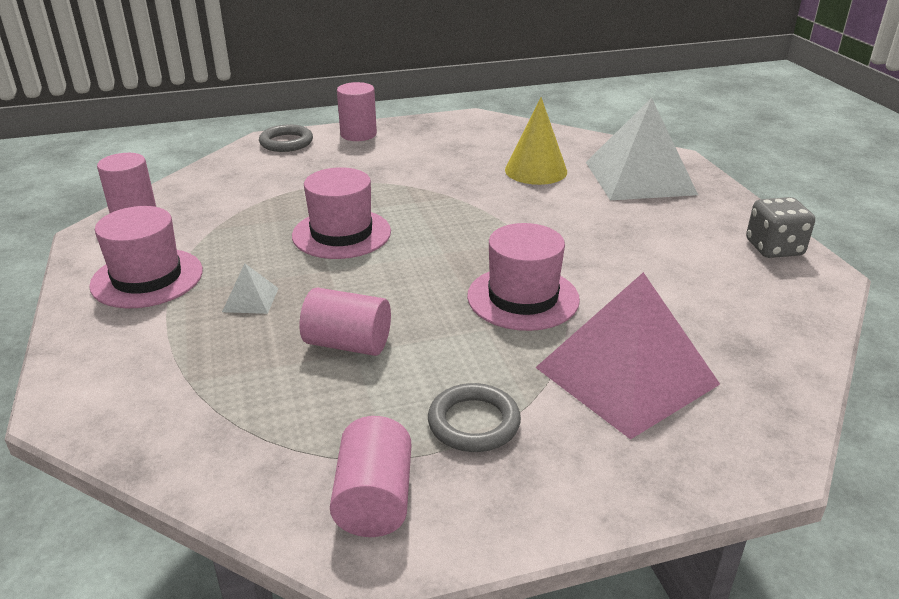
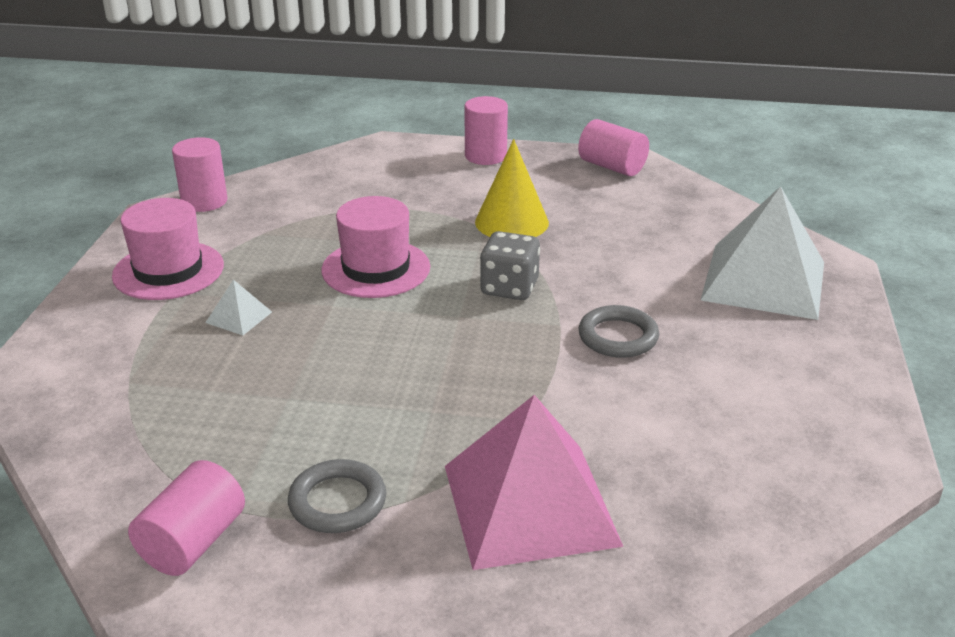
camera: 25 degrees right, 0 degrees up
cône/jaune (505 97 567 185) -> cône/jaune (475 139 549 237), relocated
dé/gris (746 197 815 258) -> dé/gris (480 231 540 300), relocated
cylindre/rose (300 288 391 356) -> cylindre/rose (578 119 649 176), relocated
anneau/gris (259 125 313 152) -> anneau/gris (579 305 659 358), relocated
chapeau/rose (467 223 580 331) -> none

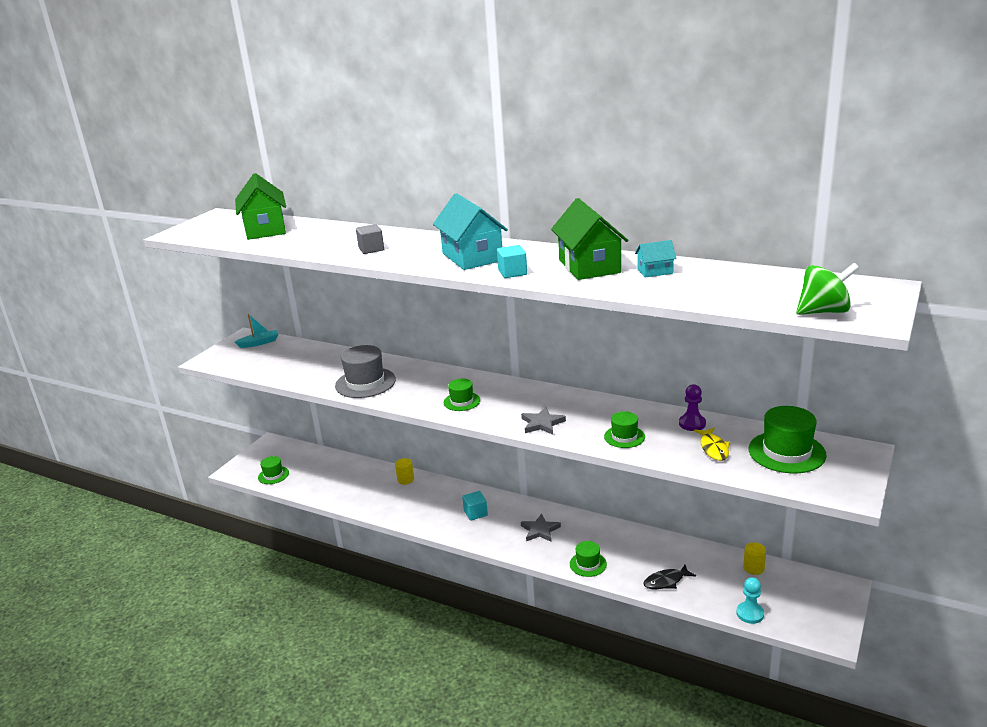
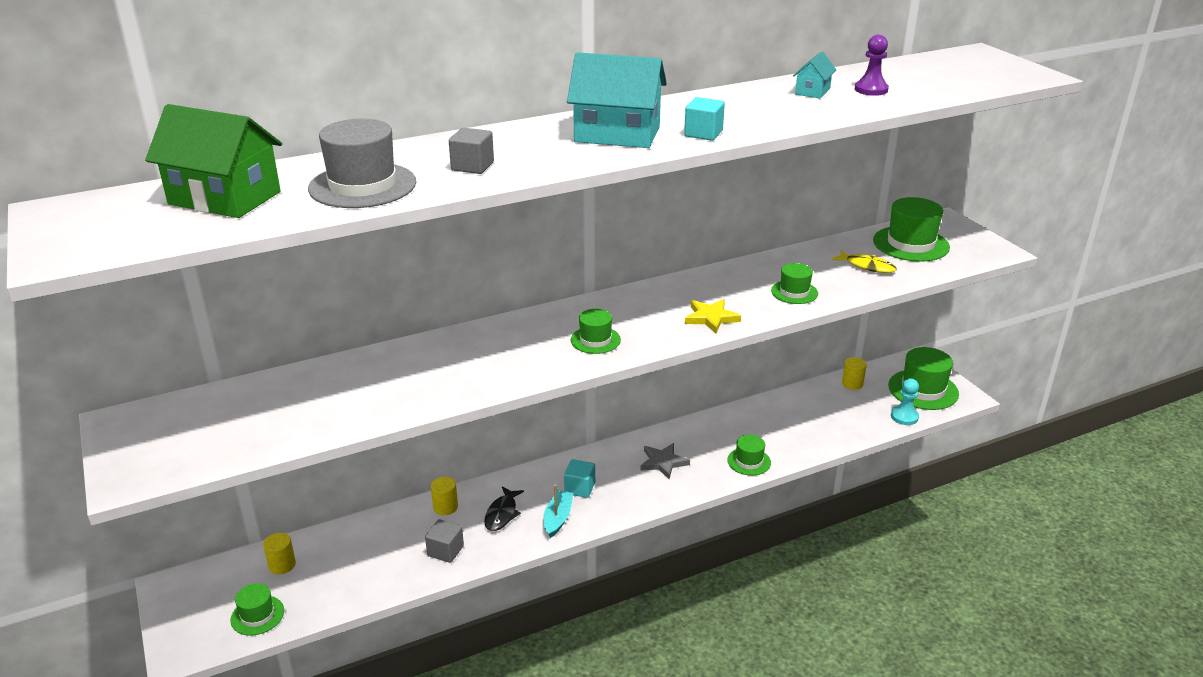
camera: 55 degrees left, 5 degrees up
none -> cylindre/jaune (263 533 296 574)
chapeau/gris (335 345 396 398) -> chapeau/gris (308 119 416 208), relocated
none -> cube/gris (425 519 464 563)
poisson/noir (643 565 696 589) -> poisson/noir (484 487 524 531), relocated
bateau/turquoise (235 314 278 348) -> bateau/turquoise (543 485 573 538), relocated
étoile/gris (521 407 566 435) -> étoile/jaune (685 299 741 333)
pion/violet (679 384 706 431) -> pion/violet (855 35 889 96), relocated
none -> chapeau/vert (888 347 959 410)
maison/vert (551 198 629 280) -> none
toupie/vert (796 263 859 315) -> none

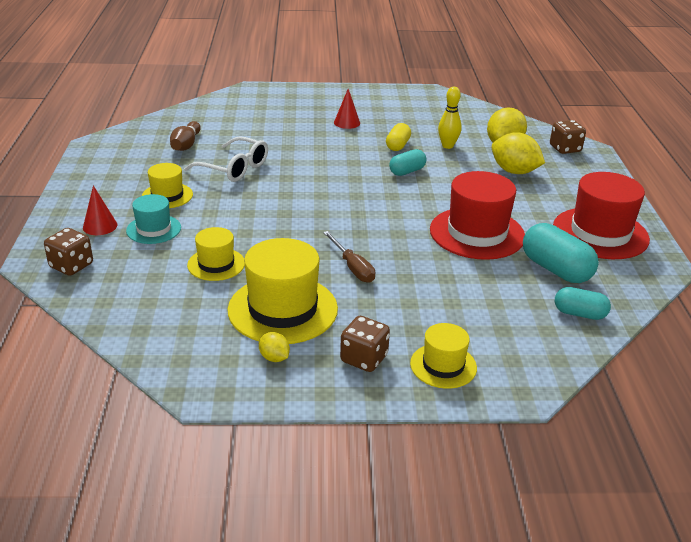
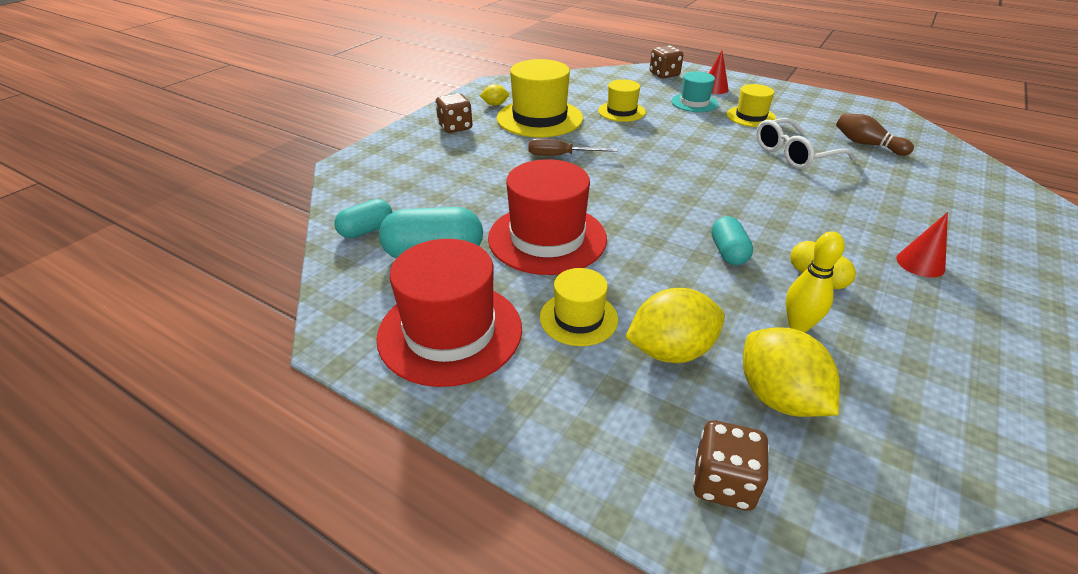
camera: 125 degrees right, 5 degrees up
chapeau/jaune (410 323 477 389) -> chapeau/jaune (540 268 618 346), relocated

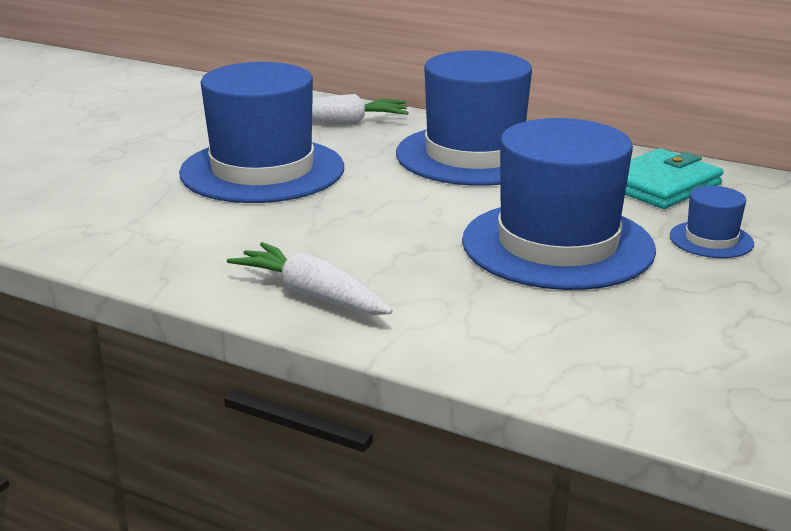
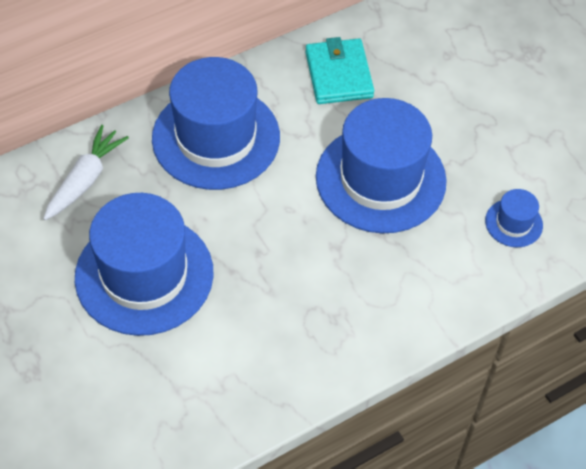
camera: 60 degrees left, 30 degrees up
chapeau/bleu (670 186 754 258) -> chapeau/bleu (485 189 543 247), relocated
carotte/blanc (227 242 393 315) -> none

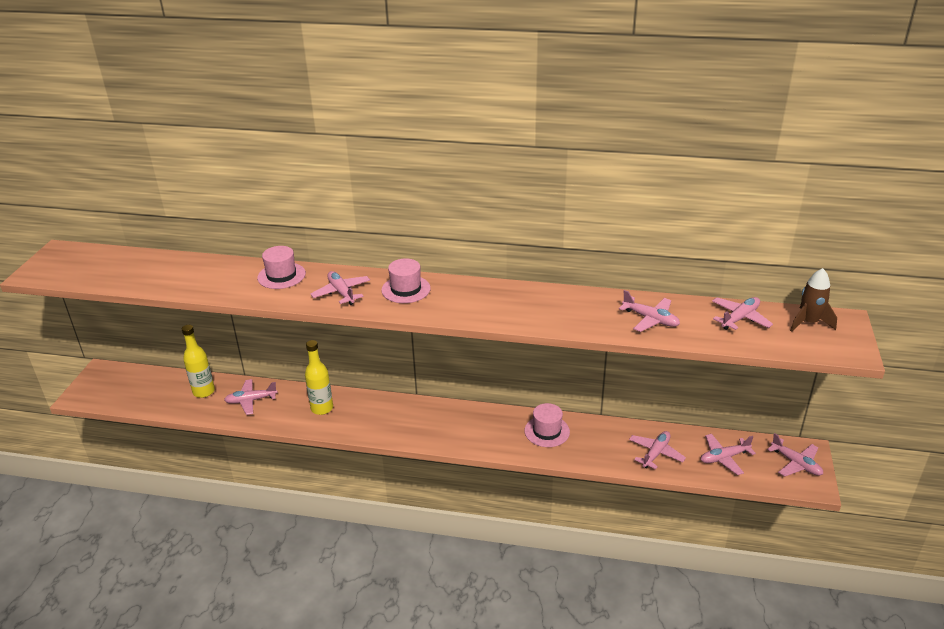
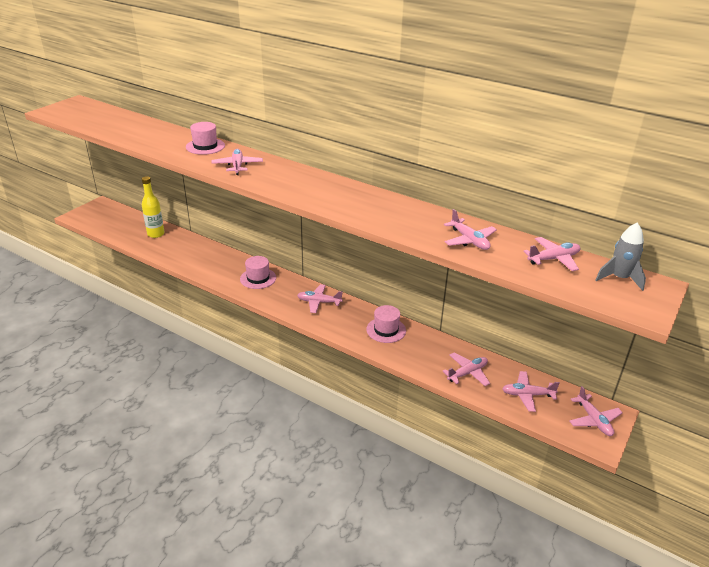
camera: 20 degrees right, 0 degrees up
chapeau/rose (381 258 431 303) -> chapeau/rose (240 256 276 289), relocated
avion/rose (224 379 278 415) -> avion/rose (297 284 343 313), relocated
fusée/marron (790 268 837 332) -> fusée/gris (596 222 646 291)
bouteille/jaune (305 340 333 415) -> none

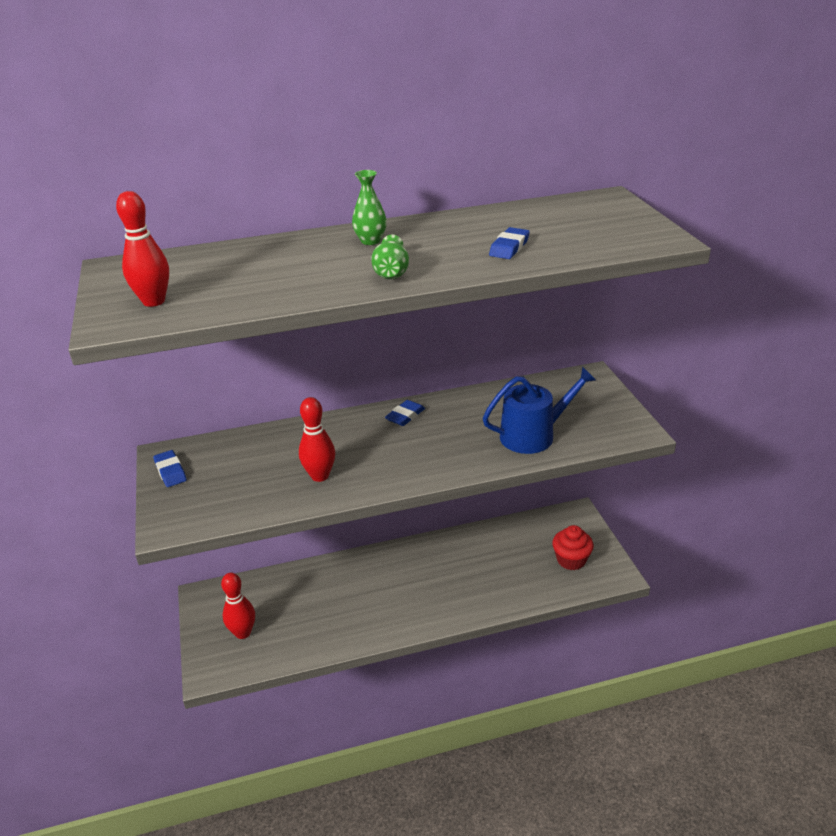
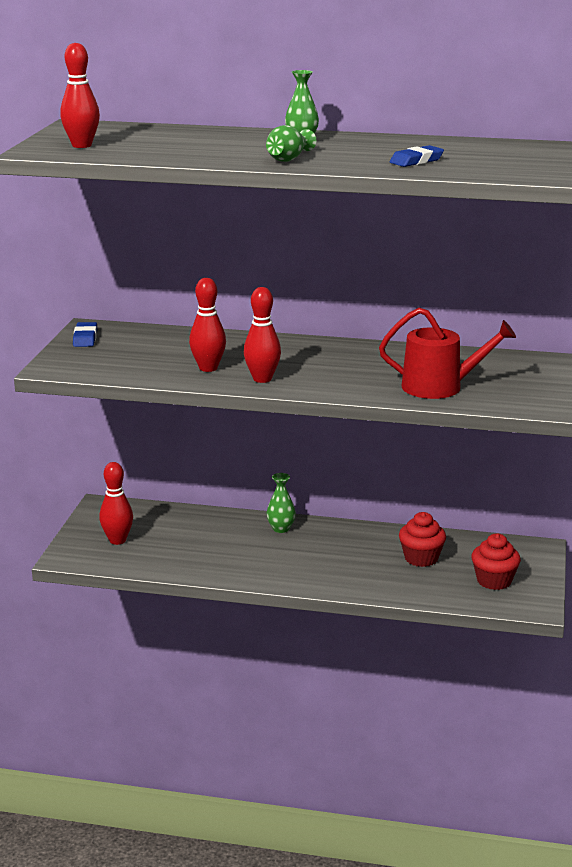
camera: 25 degrees right, 10 degrees down
none -> quille/rouge (244 287 281 383)
none -> vase/vert (267 473 296 533)
arrosoir/bleu (483 367 596 454) -> arrosoir/rouge (379 308 516 399)
none -> muffin/rouge (399 512 446 567)
gomme/bleu (385 400 425 426) -> none

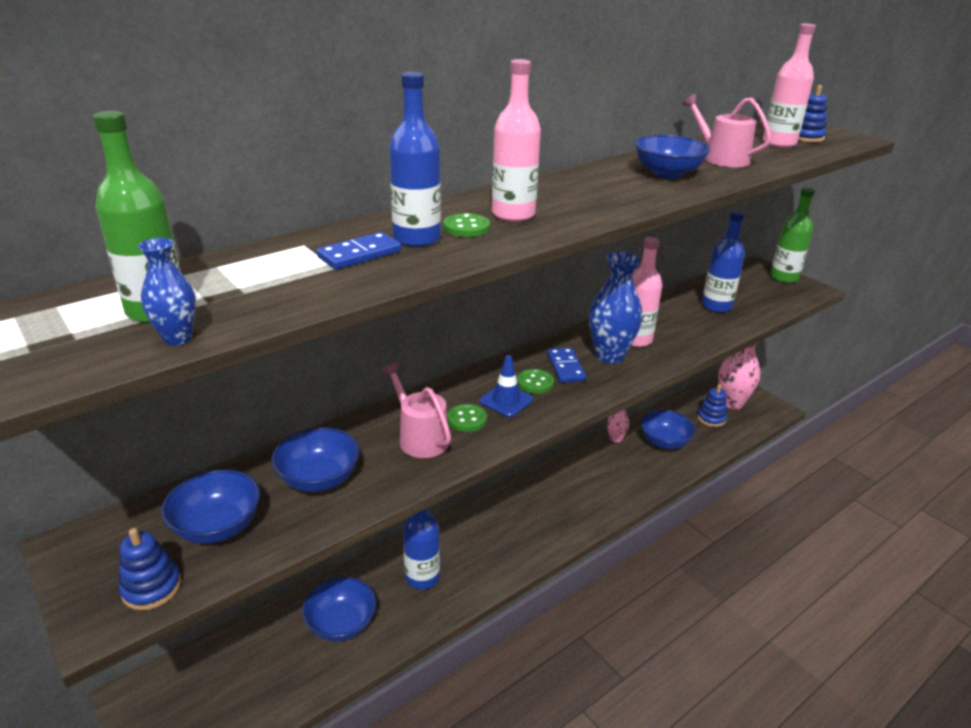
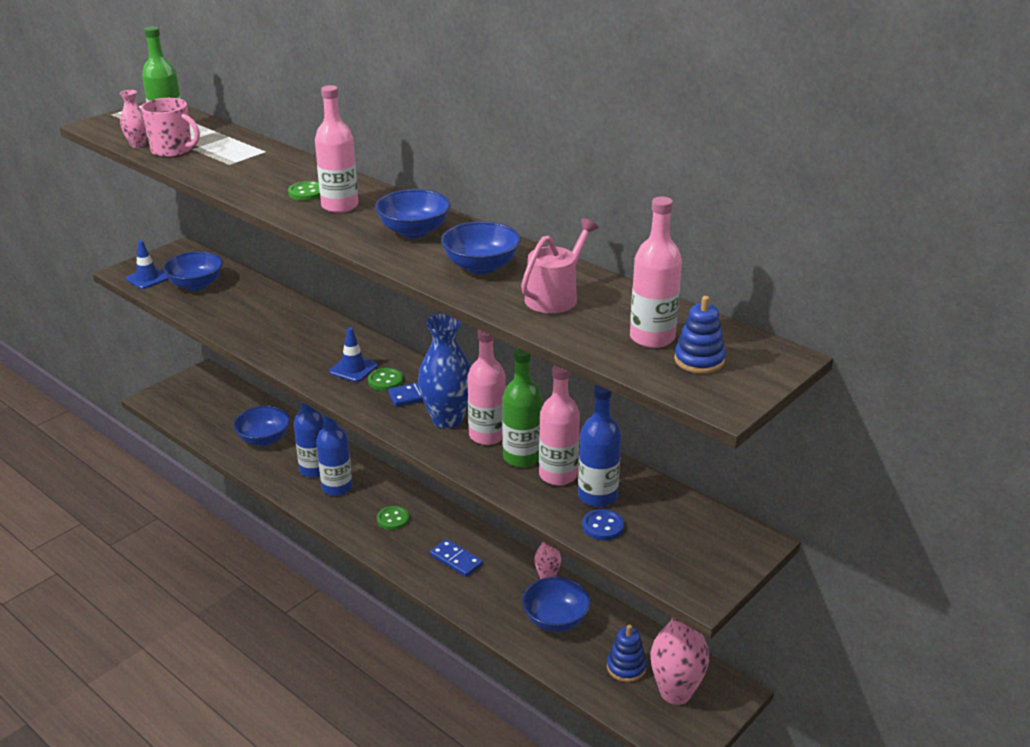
camera: 80 degrees right, 0 degrees up
vase/bleu (138 238 196 345) -> vase/rose (120 90 147 148)
jouet à empiler/bleu (119 528 181 610) -> cône de chantier/bleu (126 241 169 289)
none -> tasse/rose (141 98 200 158)
bouteille/bleu (389 72 441 247) -> bouteille/bleu (316 415 352 496), relocated
bol/bleu (272 427 360 492) -> bol/bleu (375 189 451 238), relocated
bouton/vert (447 404 487 432) -> bouton/vert (377 506 409 530), relocated
domino/bleu (317 232 401 269) -> domino/bleu (430 539 483 577), relocated
bouteille/vert (770 187 815 283) -> bouteille/vert (502 348 542 467), relocated
none -> bouteille/rose (539 365 580 485)
none -> bouton/bleu (582 509 624 541)
arrosoir/rose (382 362 451 458) -> none

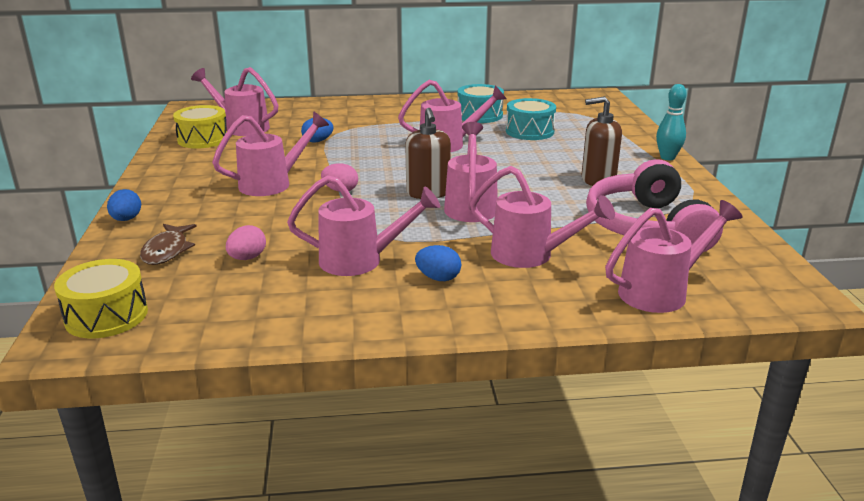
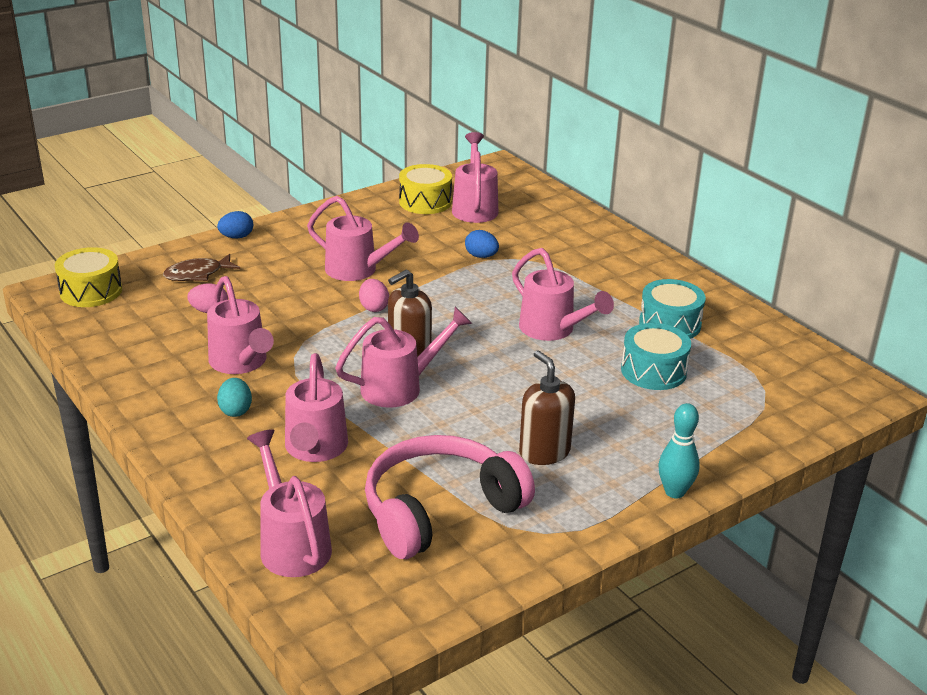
camera: 60 degrees right, 5 degrees up
œuf/bleu (415 245 461 281) -> œuf/turquoise (217 378 252 417)
arrosoir/rose (605 200 743 313) -> arrosoir/rose (247 429 332 577), 150 degrees counterclockwise

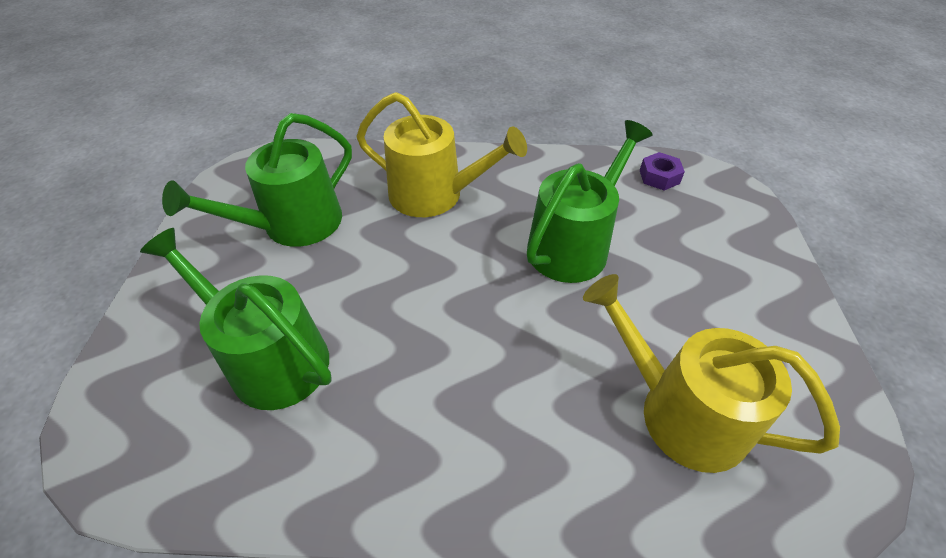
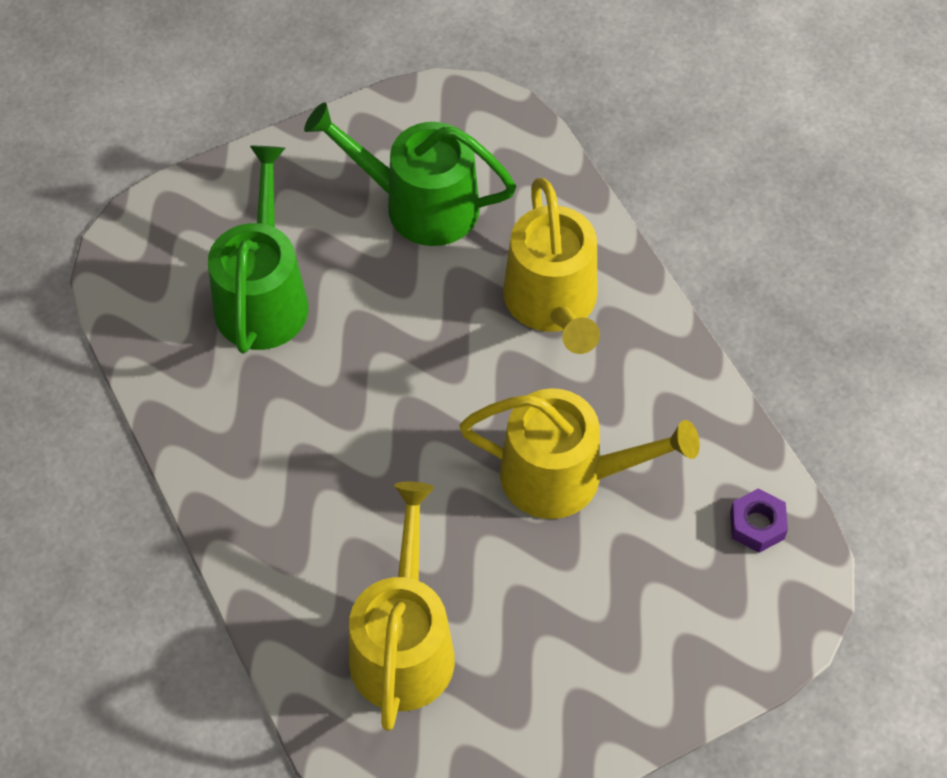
camera: 60 degrees right, 10 degrees up
arrosoir/vert (527 120 653 283) -> arrosoir/jaune (459 388 700 519)

